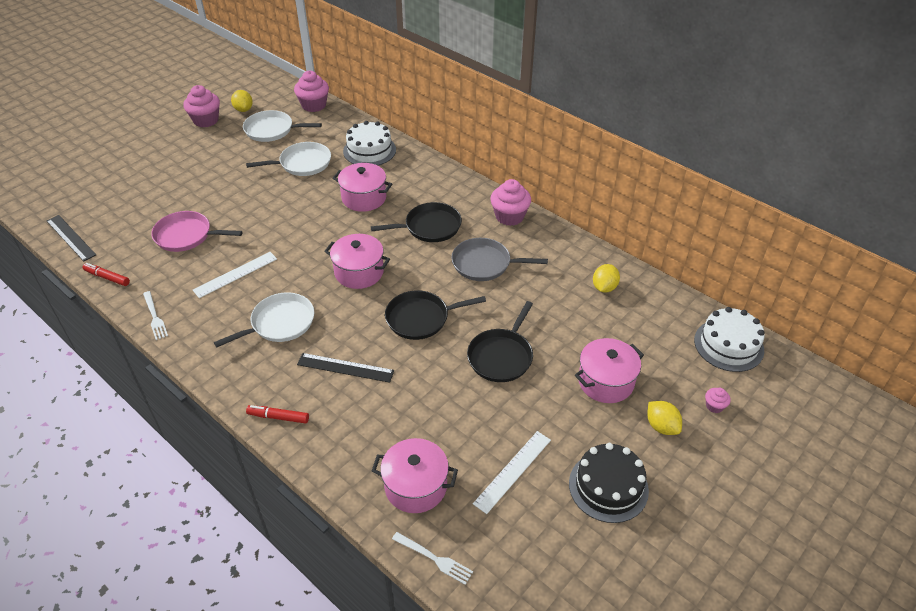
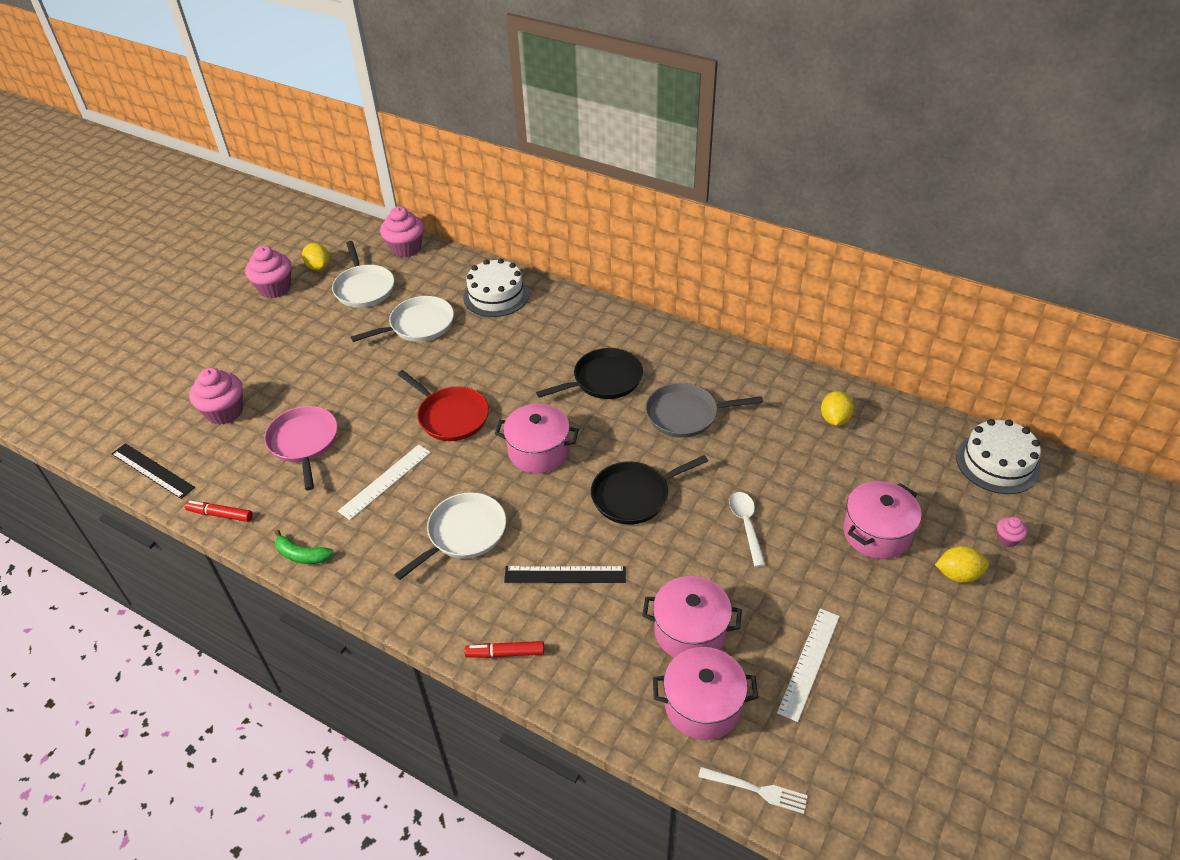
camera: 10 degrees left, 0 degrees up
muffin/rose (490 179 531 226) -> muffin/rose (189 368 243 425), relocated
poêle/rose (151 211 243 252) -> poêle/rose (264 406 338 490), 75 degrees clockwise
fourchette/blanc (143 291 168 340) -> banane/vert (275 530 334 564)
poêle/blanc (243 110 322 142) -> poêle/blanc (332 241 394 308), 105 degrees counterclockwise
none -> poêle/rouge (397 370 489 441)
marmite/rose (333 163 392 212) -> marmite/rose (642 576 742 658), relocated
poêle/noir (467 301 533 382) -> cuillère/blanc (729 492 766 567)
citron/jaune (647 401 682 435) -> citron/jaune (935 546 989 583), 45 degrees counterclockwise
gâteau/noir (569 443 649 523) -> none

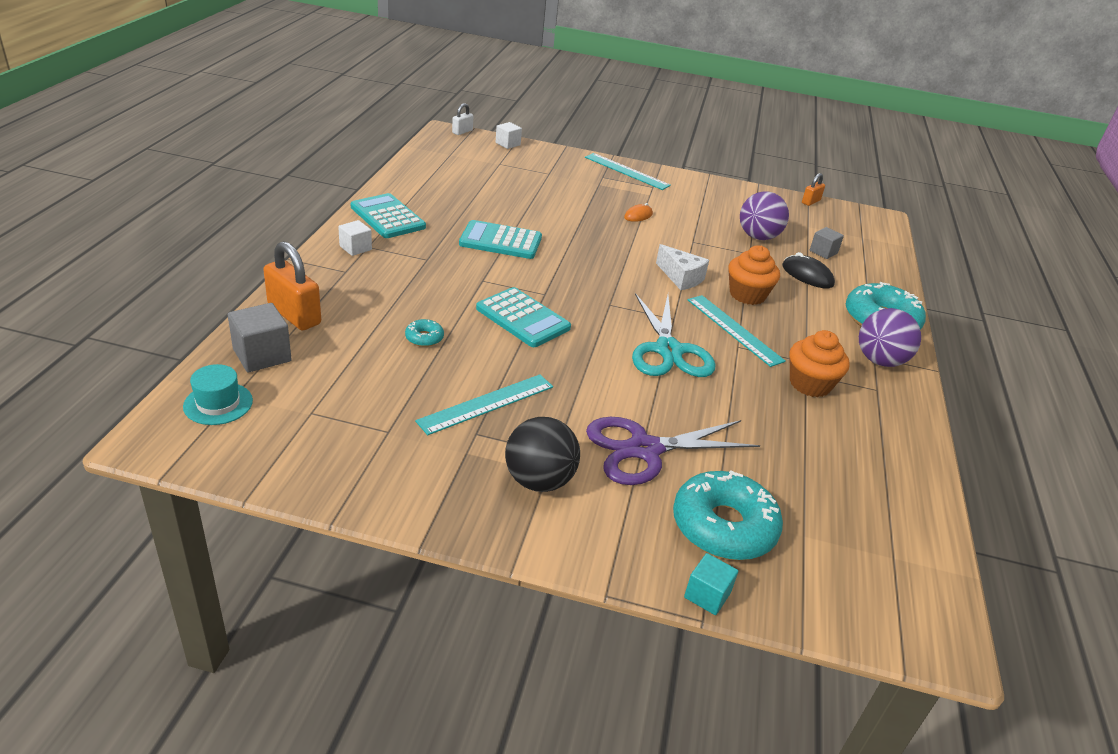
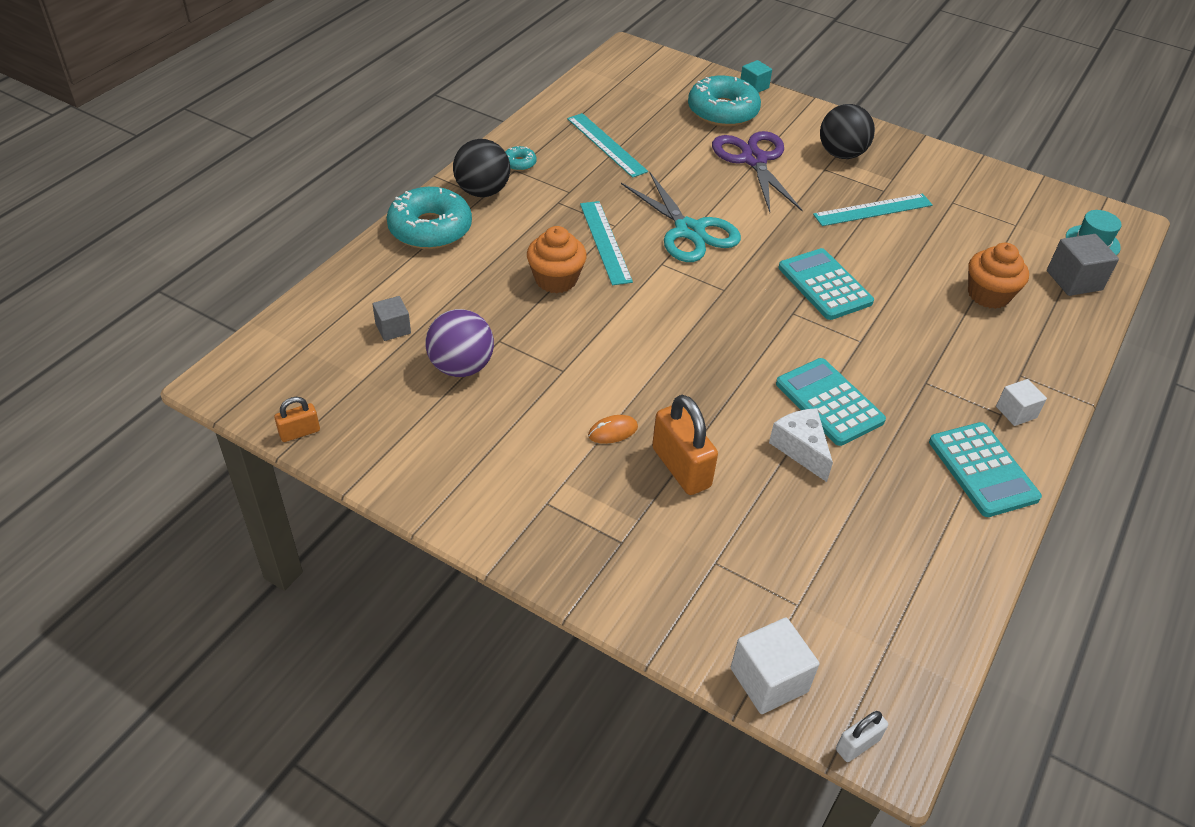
camera: 160 degrees left, 10 degrees up
balle/violet (859 308 921 367) -> balle/noir (453 139 510 197)
beignet/turquoise (405 319 444 347) -> beignet/turquoise (505 146 537 171), relocated
règle/turquoise (585 153 671 190) -> règle/turquoise (567 113 648 178), relocated
ciseaux/turquoise (632 293 716 377) -> ciseaux/turquoise (621 171 741 262), 135 degrees clockwise
cadenas/orange (263 241 321 330) -> cadenas/orange (652 395 718 495), relocated
ciseaux/violet (586 417 760 485) -> ciseaux/violet (712 131 803 212), 105 degrees counterclockwise
cube/blanc (496 122 522 149) -> cube/blanc (731 617 819 714), x1.58
fromage/blanc (656 244 709 290) -> fromage/blanc (769 408 833 482), relocated
calculatrice/turquoise (459 220 542 259) -> calculatrice/turquoise (776 358 886 446), 150 degrees counterclockwise
muffin/orange (789 330 850 397) -> muffin/orange (968 243 1029 309), relocated
souris/noir (782 252 835 288) -> none

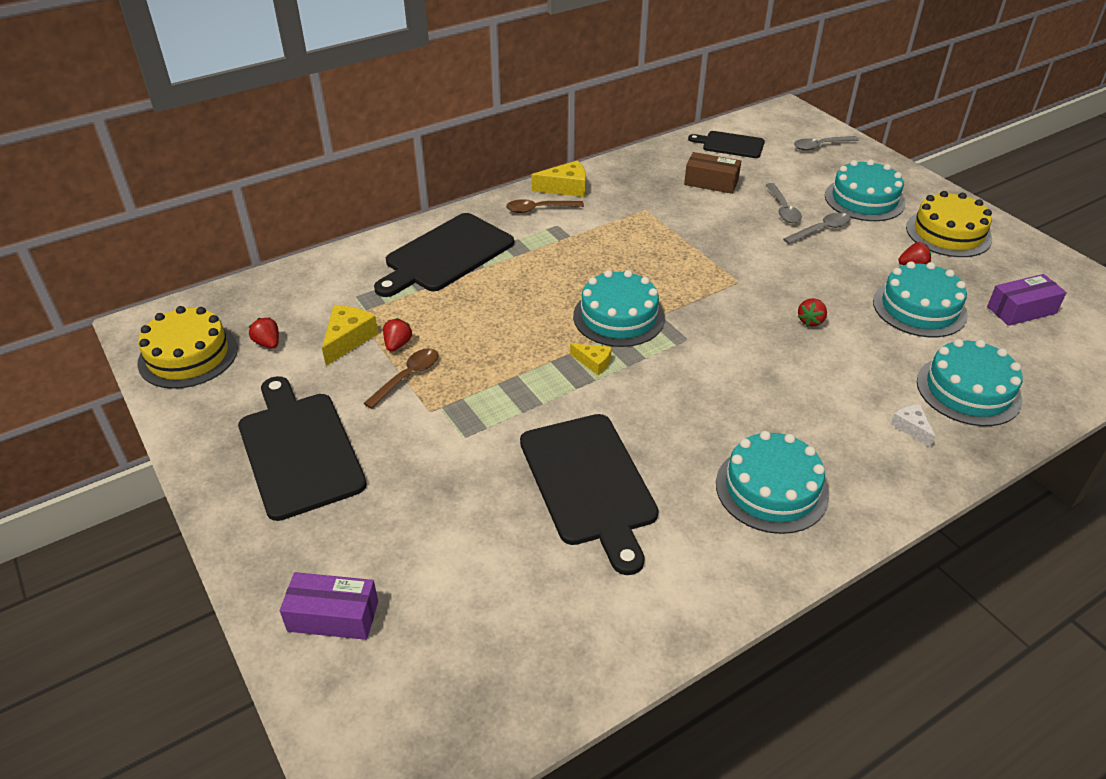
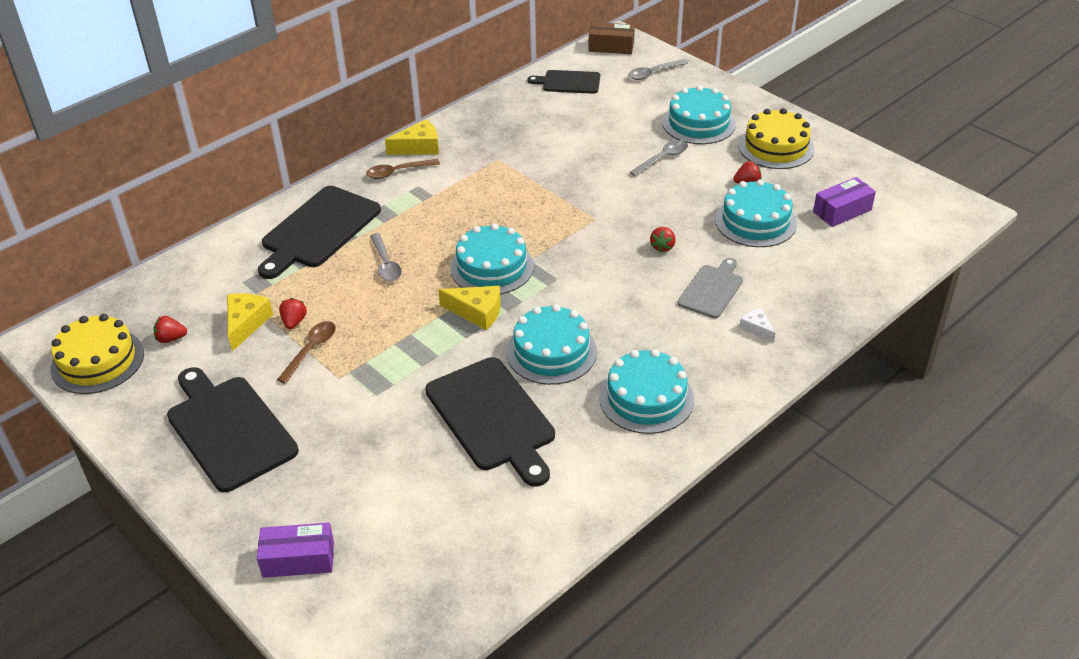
camera: 10 degrees left, 0 degrees up
fraise/rouge (249 317 279 349) -> fraise/rouge (153 316 187 343), 45 degrees counterclockwise
cuillère/gris (766 183 802 223) -> cuillère/gris (370 233 402 282), relocated
fromage/jaune (570 343 612 375) -> fromage/jaune (438 286 501 330), x1.63
gâteau/turquoise (917 339 1023 426) -> gâteau/turquoise (506 304 597 385), relocated
boîte/marron (684 152 741 194) -> boîte/marron (589 22 635 54), relocated
none -> planche à découper/gris (678 258 743 318)

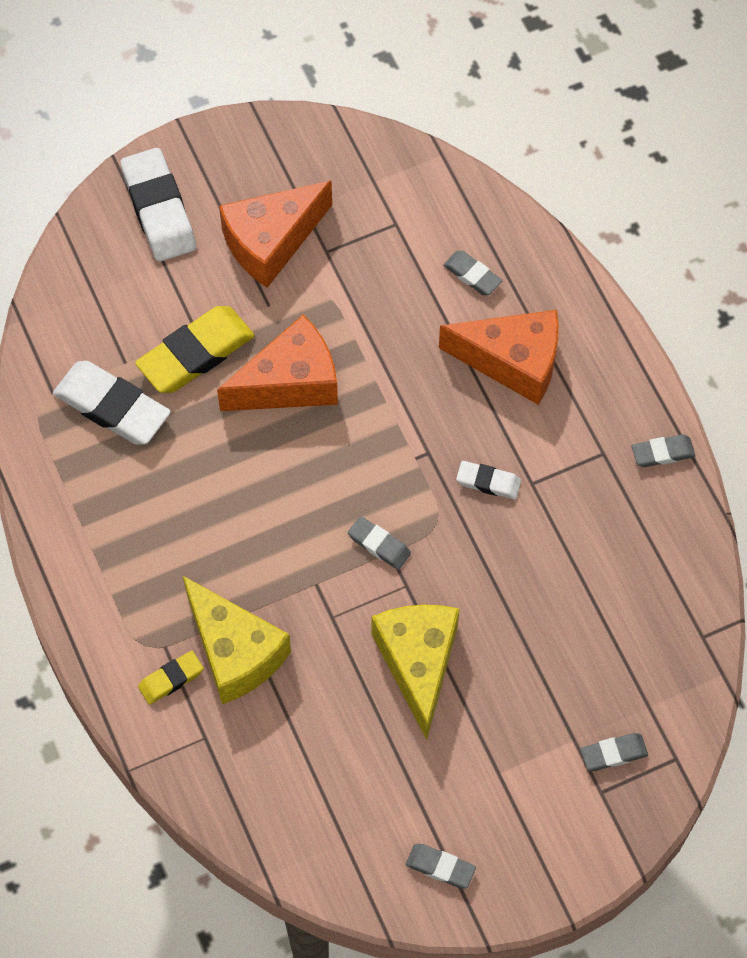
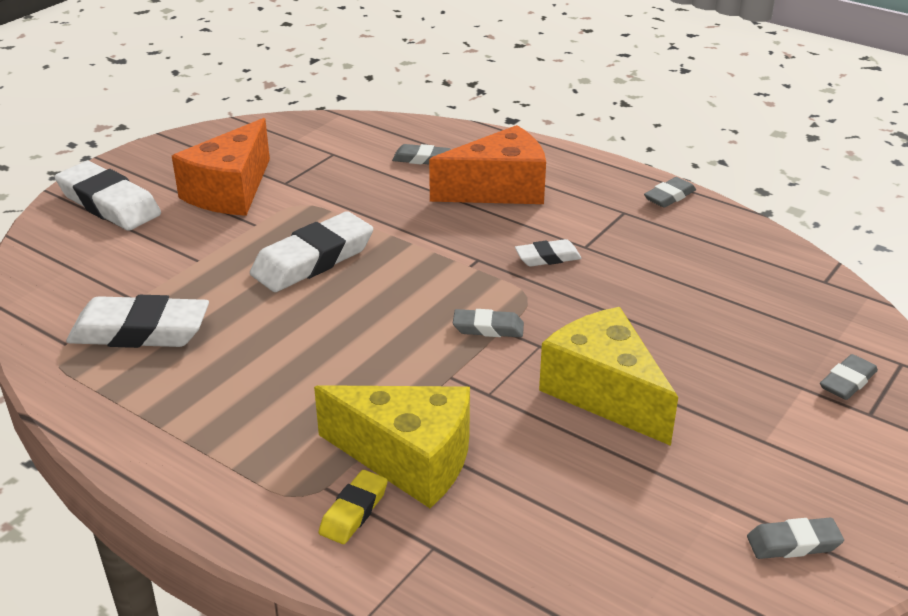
camera: 30 degrees left, 30 degrees down
fromage/orange (217 315 338 411) -> gomme/blanc (250 211 373 292)
gomme/jaune (135 306 255 393) -> none

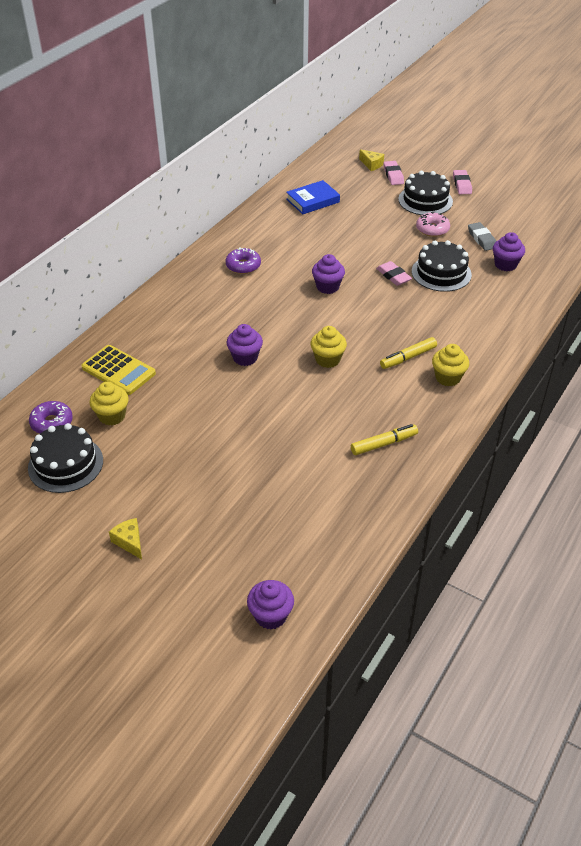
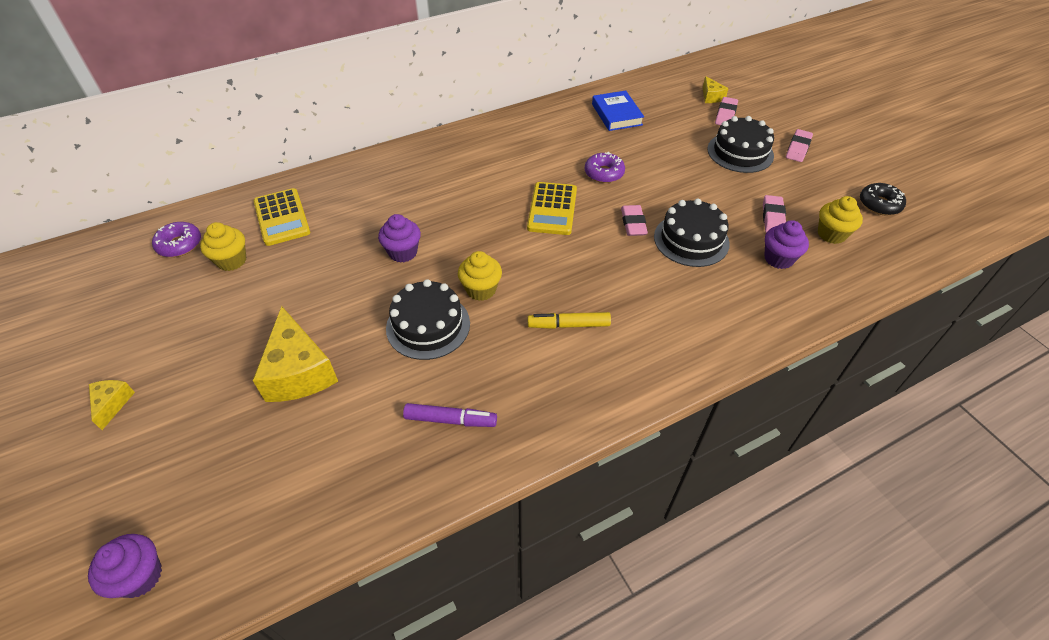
camera: 30 degrees right, 5 degrees up
none -> fromage/jaune (252 306 338 402)
gâteau/noir (28 423 103 493) -> gâteau/noir (386 279 470 360), relocated
feutre/jaune (351 424 418 455) -> feutre/violet (403 403 497 427)
muffin/violet (312 254 345 294) -> calculatrice/jaune (527 182 577 235)
beignet/violet (225 247 261 274) -> beignet/violet (585 152 625 183), relocated
livre/bleu (286 180 340 214) -> livre/bleu (592 91 644 131), 75 degrees clockwise
gomme/gris (468 222 496 251) -> gomme/rose (763 195 786 233)
muffin/jaune (432 344 469 386) -> muffin/jaune (818 196 863 244), relocated
none -> beignet/noir (860 183 906 215)
beignet/rose (416 212 450 237) -> none

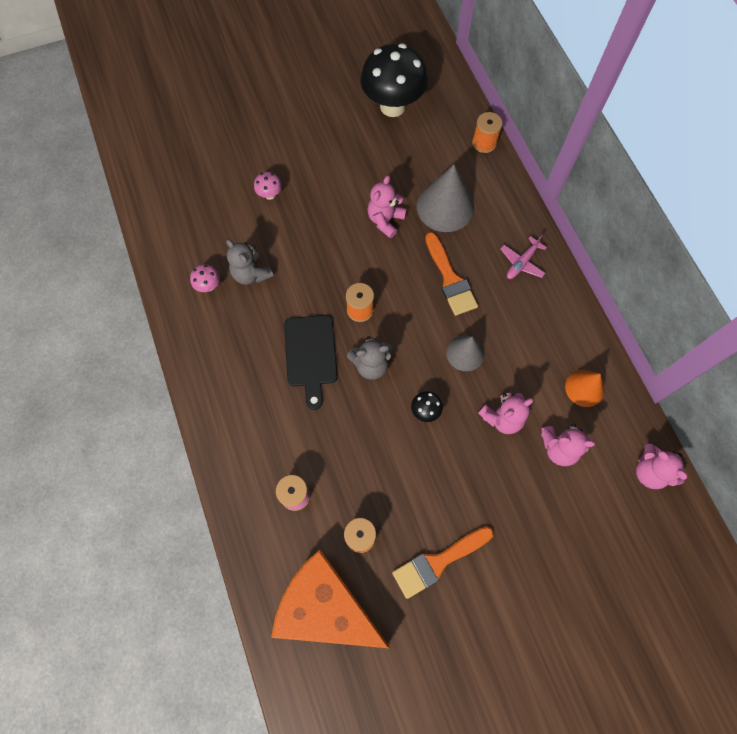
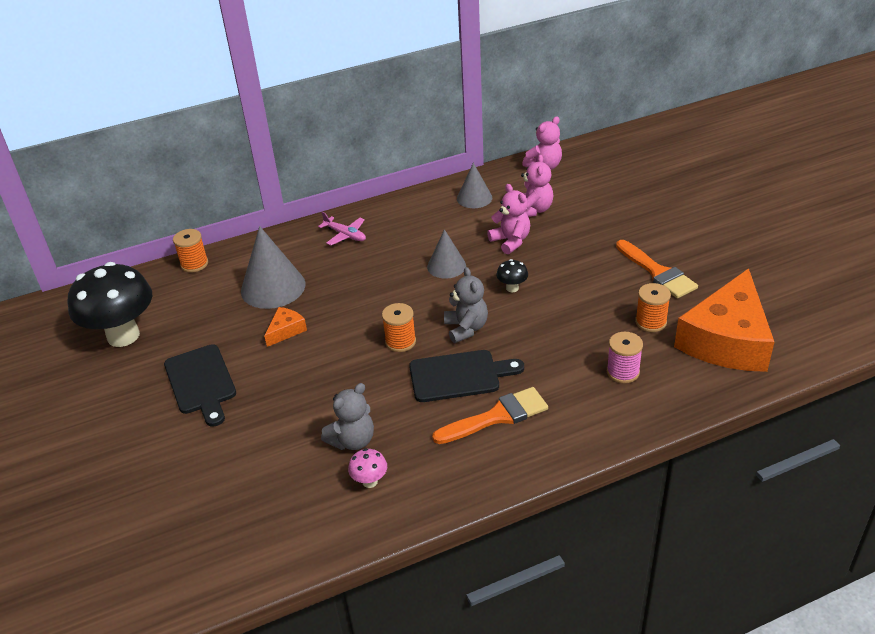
camera: 90 degrees left, 30 degrees down
none -> planche à découper/noir (164 344 236 427)
ours en peluche/rose (368 175 407 238) -> fromage/orange (264 307 307 347)
pinceau/orange (425 232 478 316) -> pinceau/orange (432 387 548 444), relocated
cône/orange (565 370 604 407) -> cône/gris (457 163 492 208)
champignon/rose (254 172 282 200) -> none

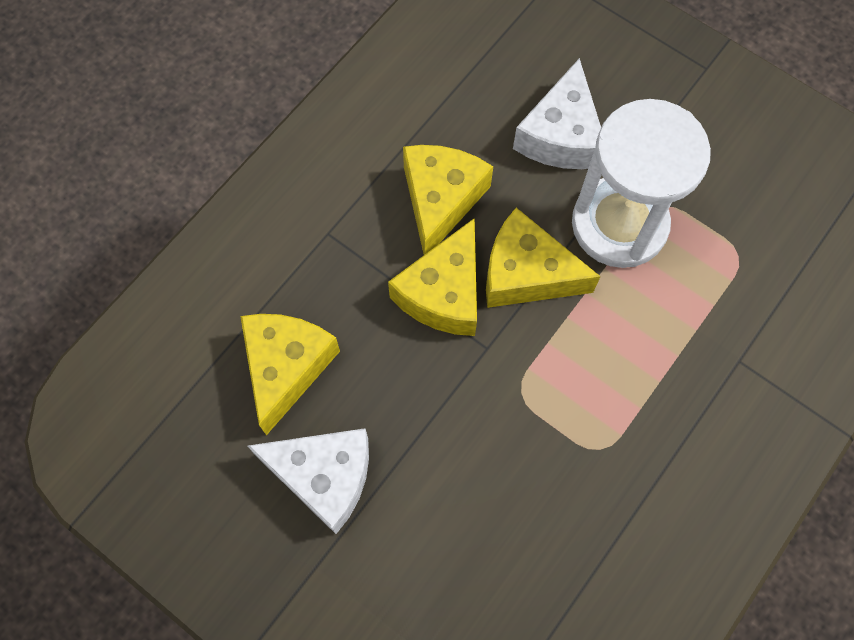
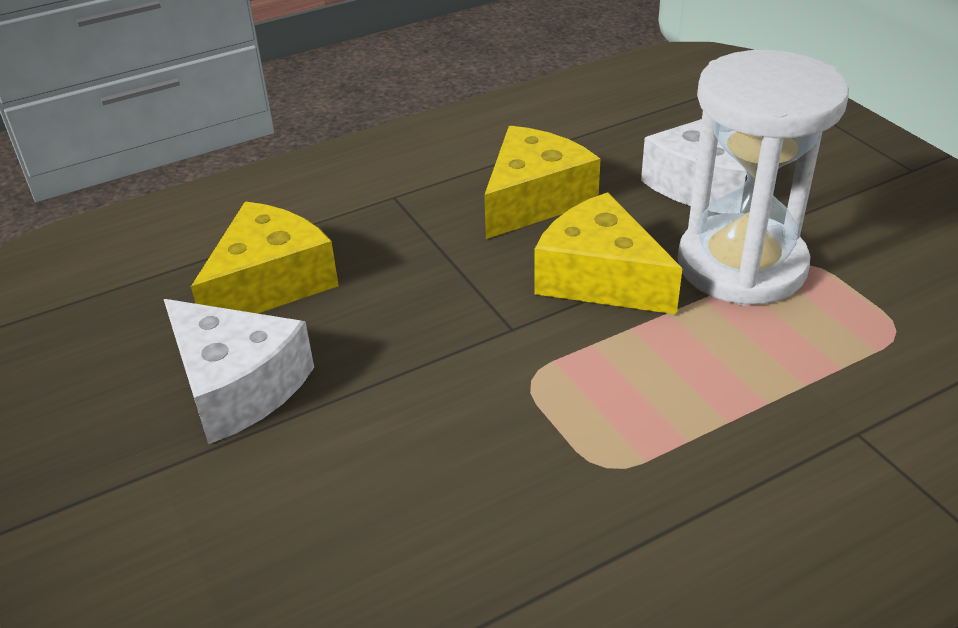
camera: 25 degrees right, 30 degrees down
fromage/jaune (388 218 477 336) -> none

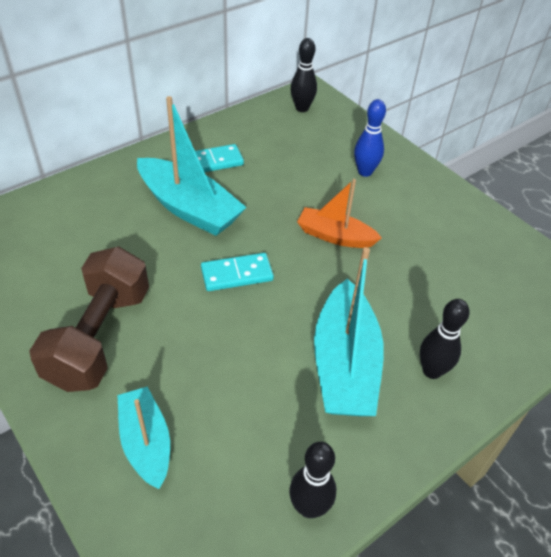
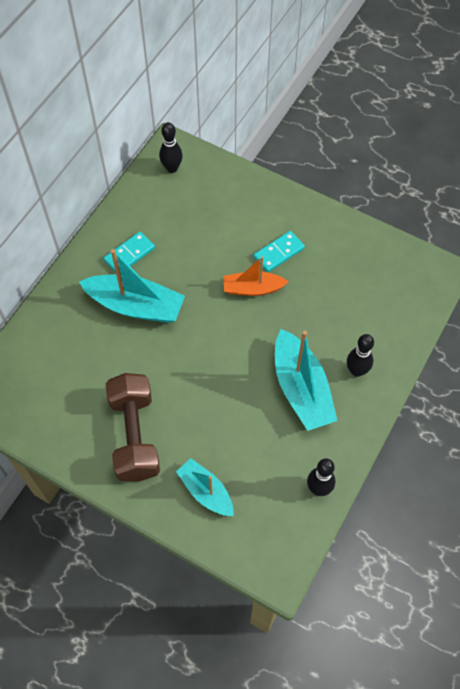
camera: 20 degrees left, 15 degrees up
domino/turquoise (201 253 274 291) -> domino/turquoise (253 231 305 272), relocated
quille/bleu (354 99 386 177) -> none

